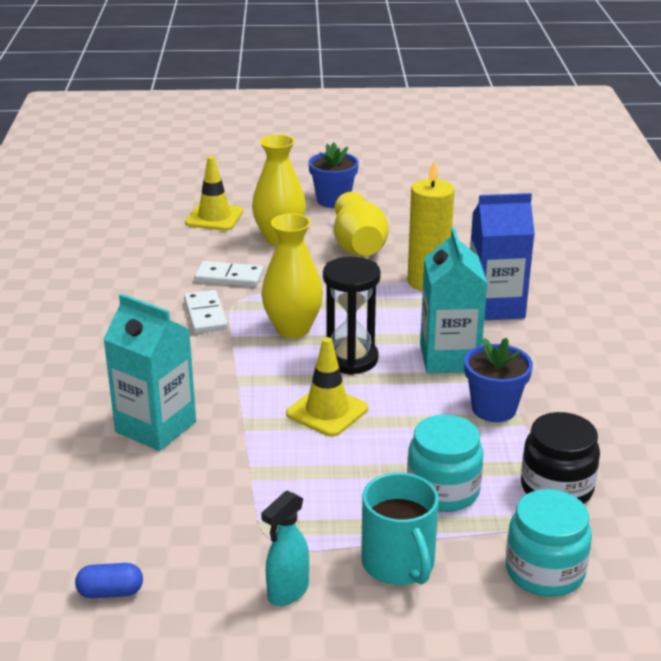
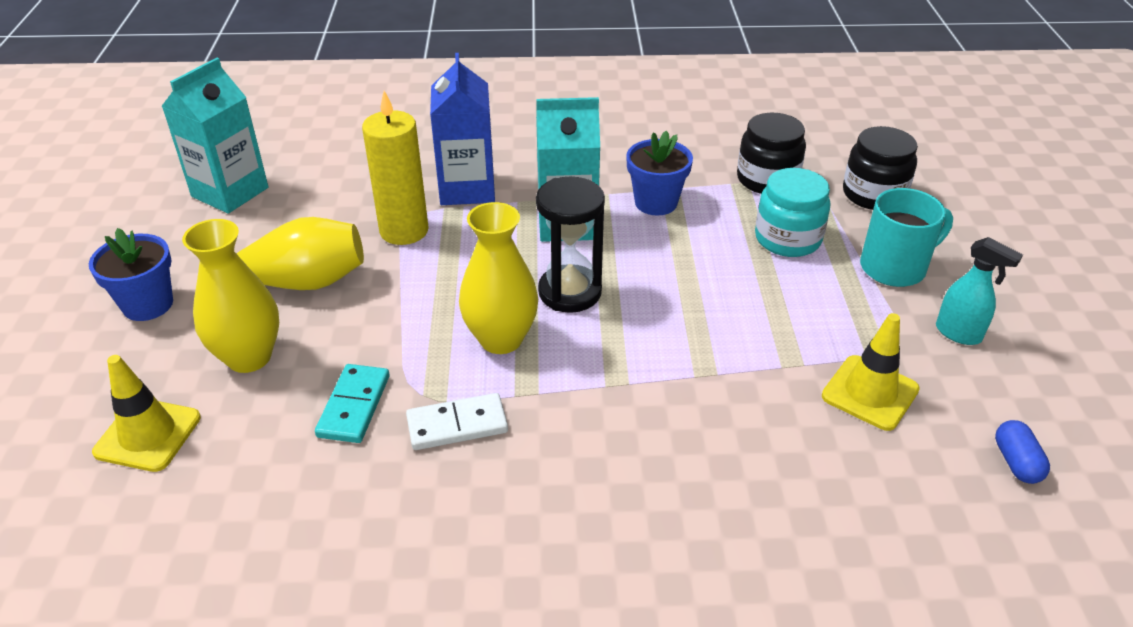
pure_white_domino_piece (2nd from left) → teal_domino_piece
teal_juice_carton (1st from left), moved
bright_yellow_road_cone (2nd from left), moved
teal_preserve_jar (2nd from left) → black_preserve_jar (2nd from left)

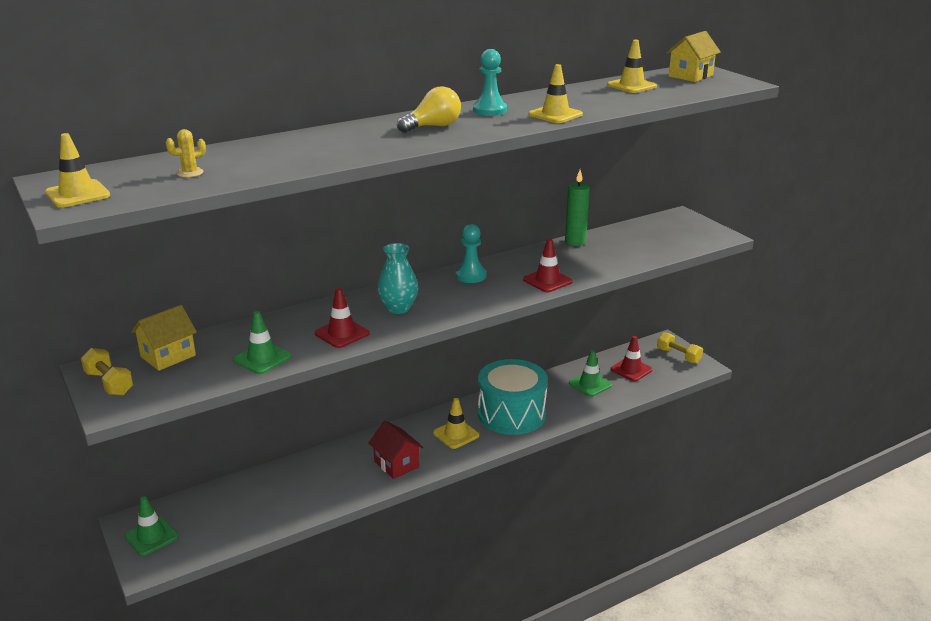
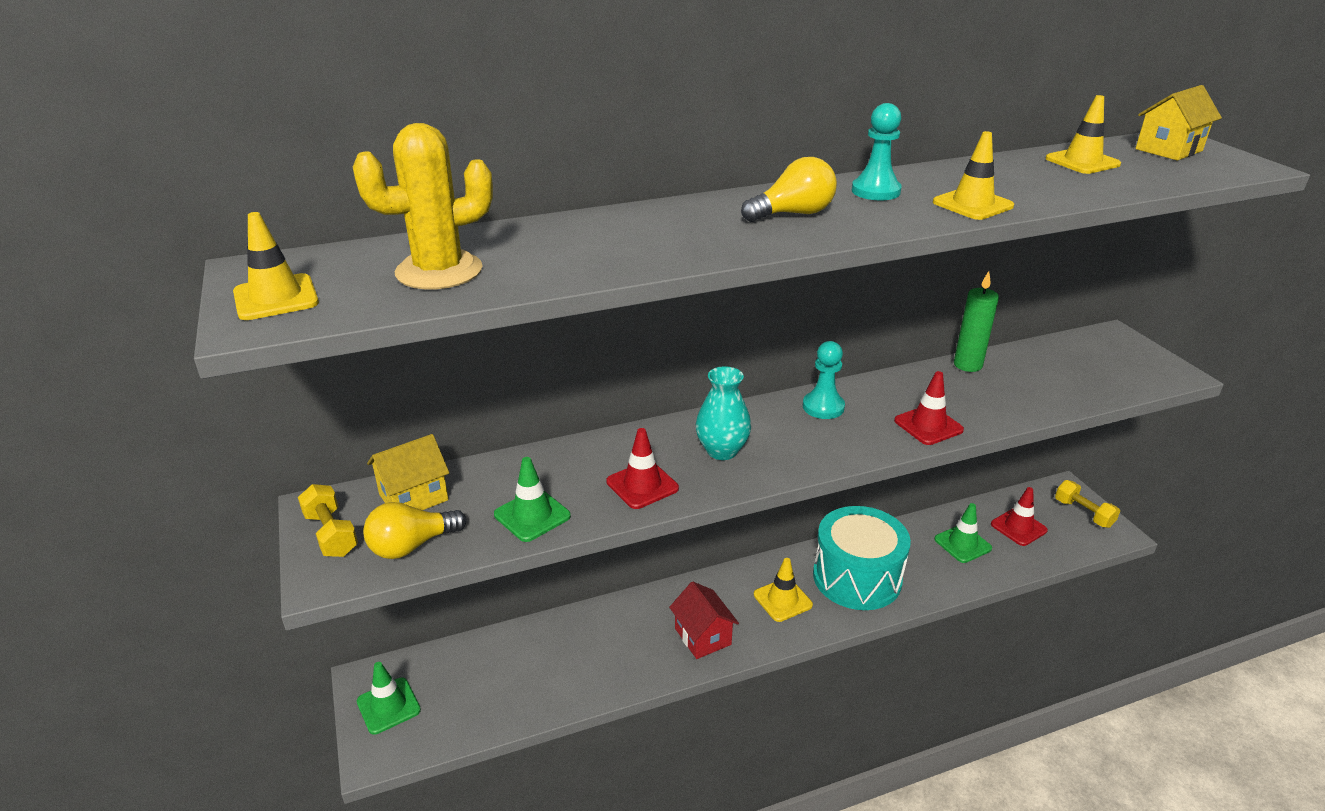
bright_yellow_prickly_plant, x2.29
- → bright_yellow_light_bulb (1st from left)

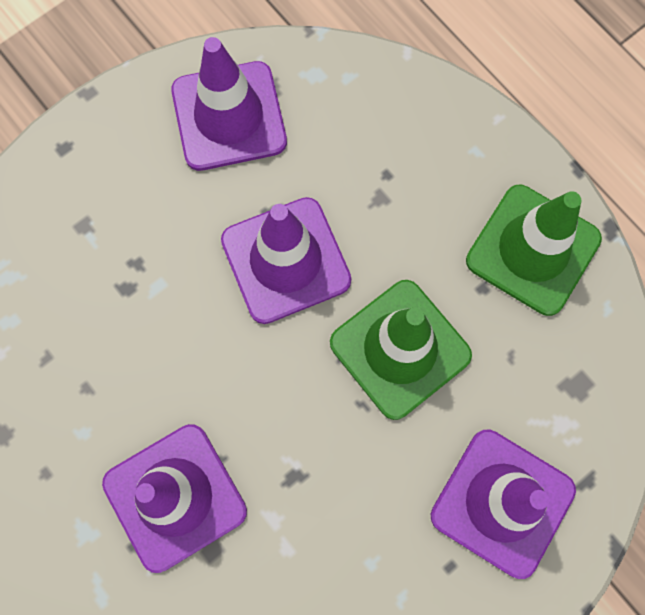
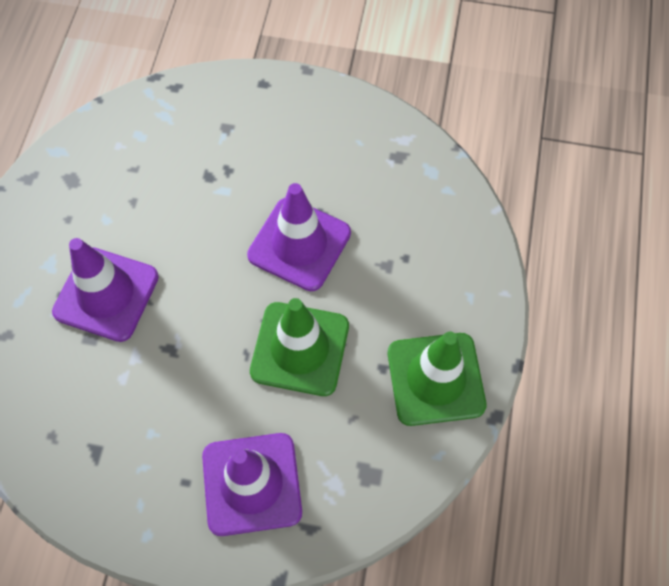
royal_purple_road_cone (2nd from left) → -

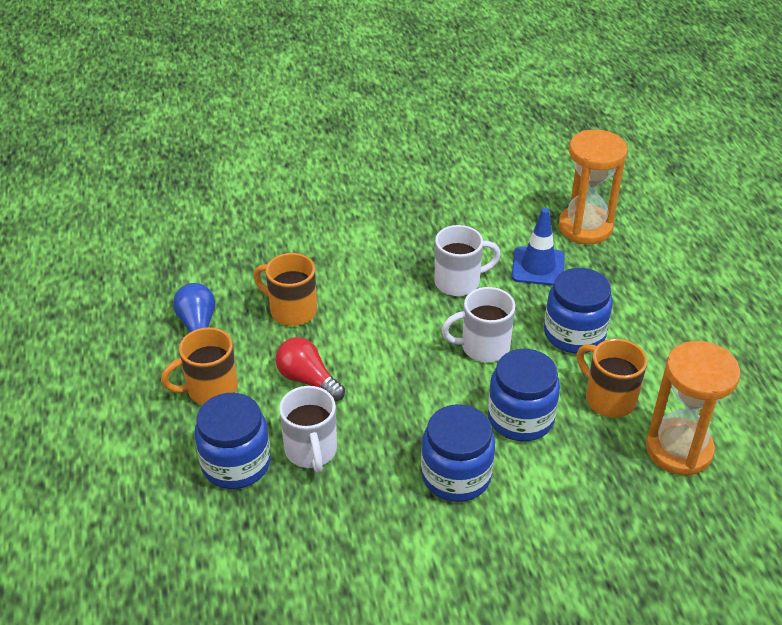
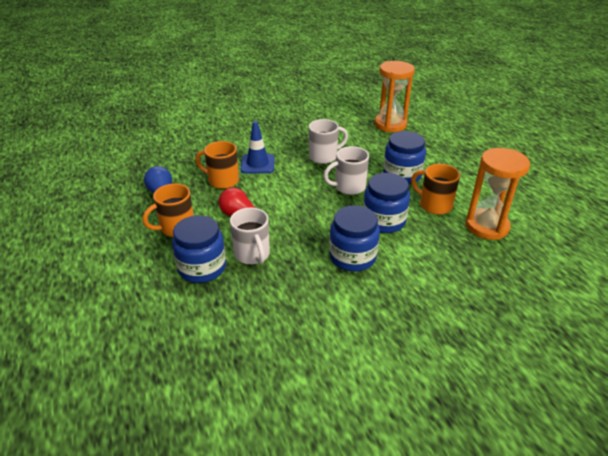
royal_blue_road_cone, moved

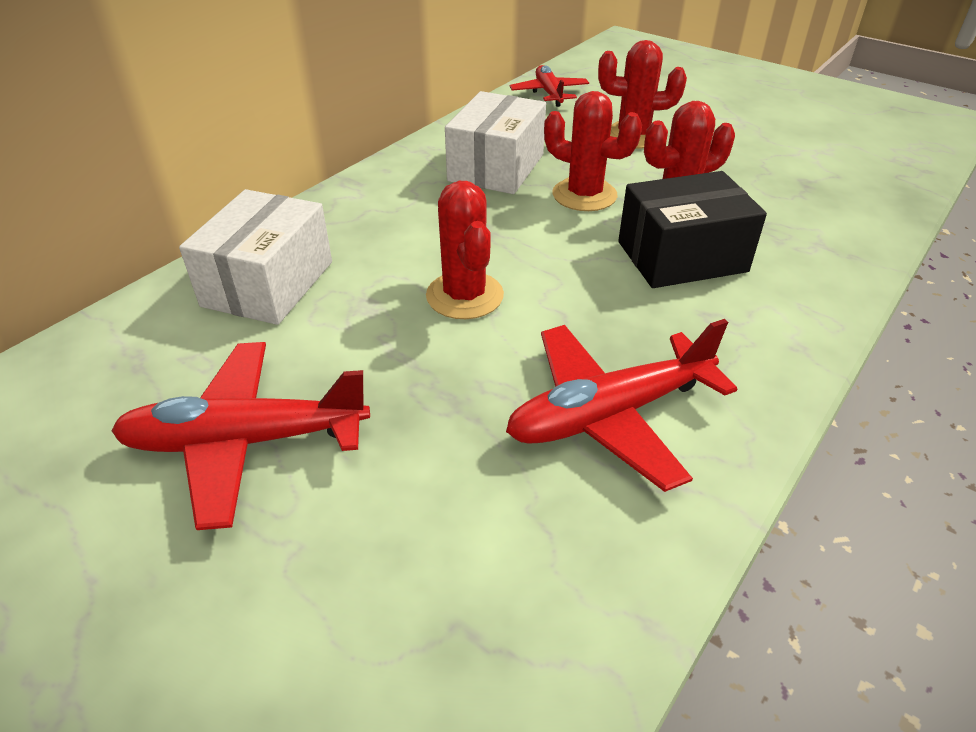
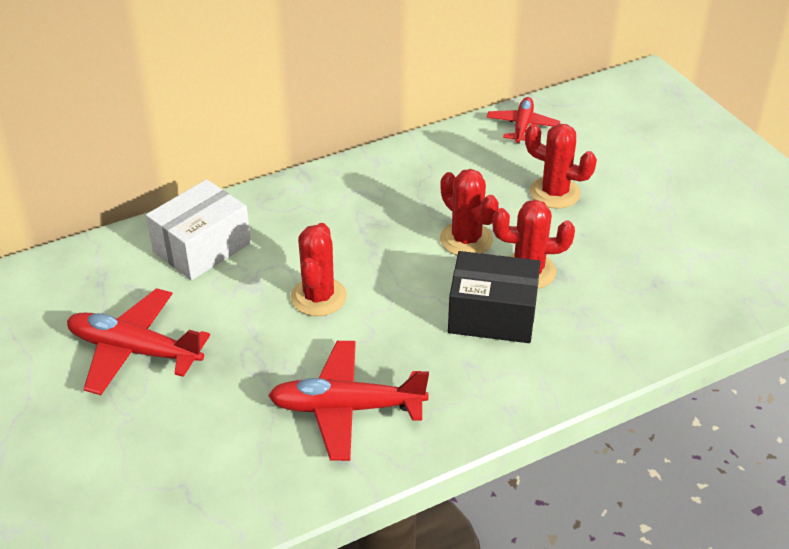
pure_white_parcel (2nd from left) → -

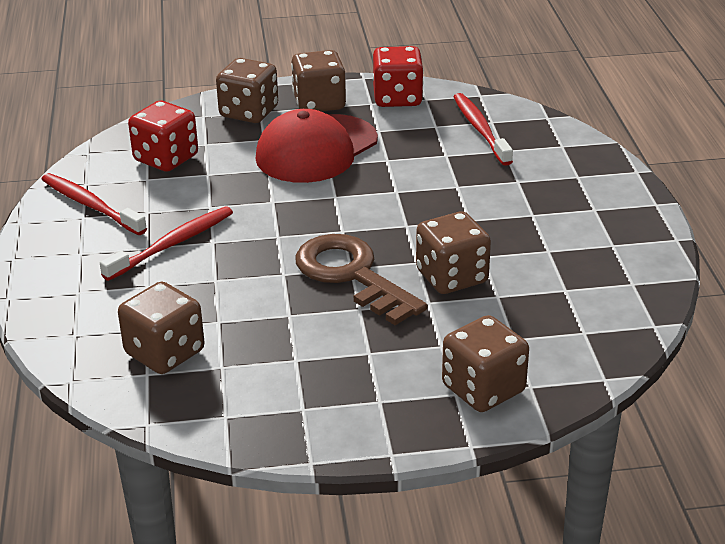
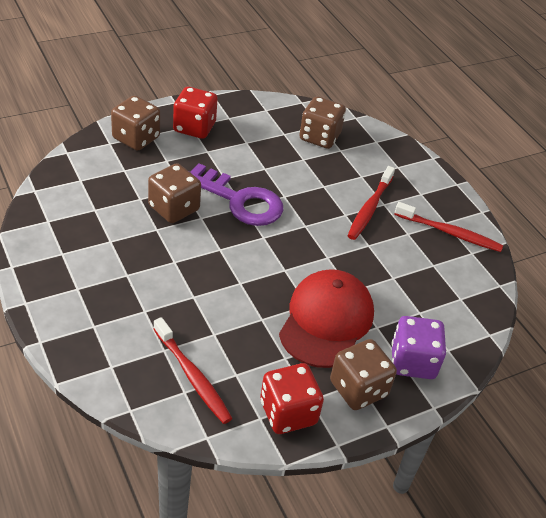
brown_dice (2nd from left) → royal_purple_dice
red_dice (1st from left), moved
brown_key → royal_purple_key

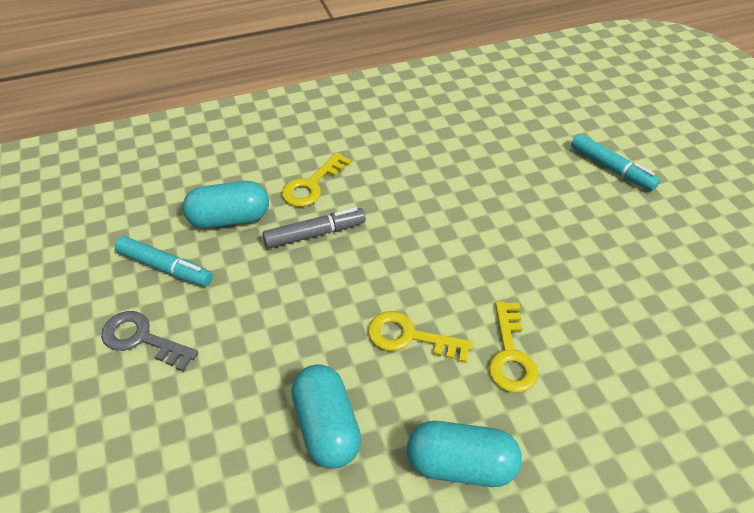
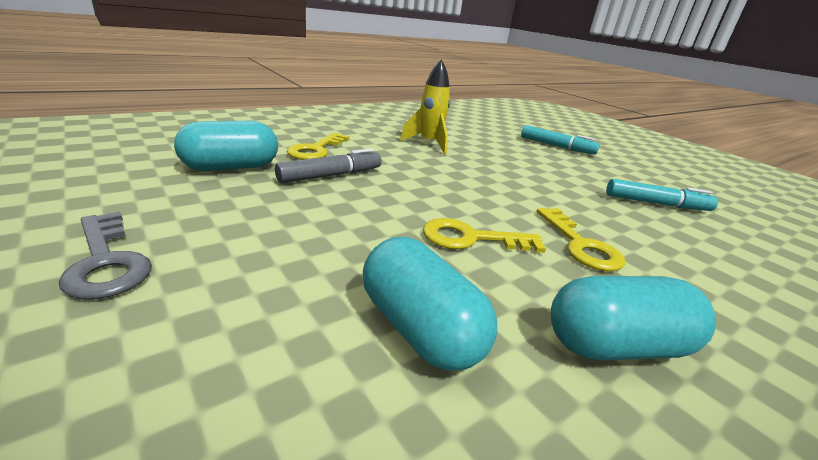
teal_felt_pen (1st from left in the first image) → teal_felt_pen (2nd from left), moved
ash-grey_key, 135 degrees counterclockwise
- → bright_yellow_toy_rocket

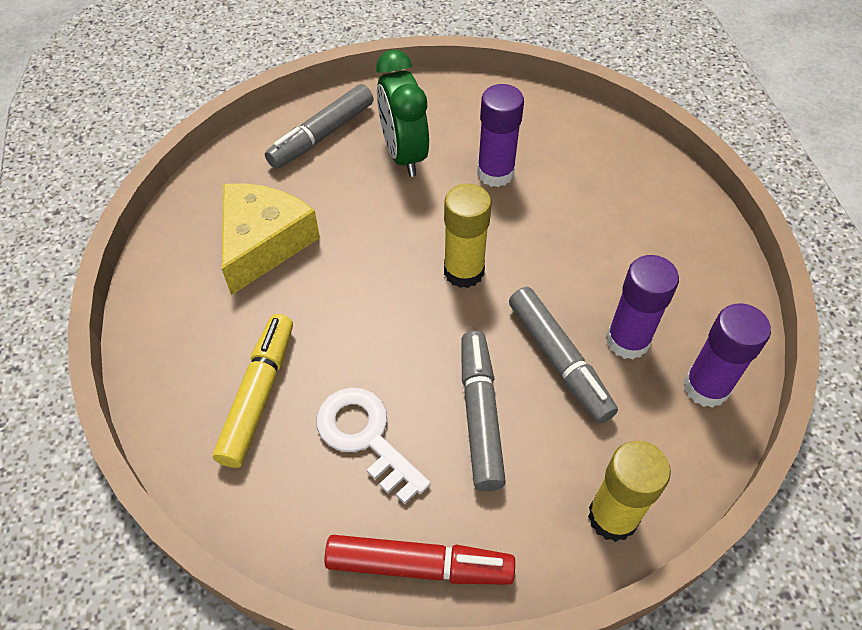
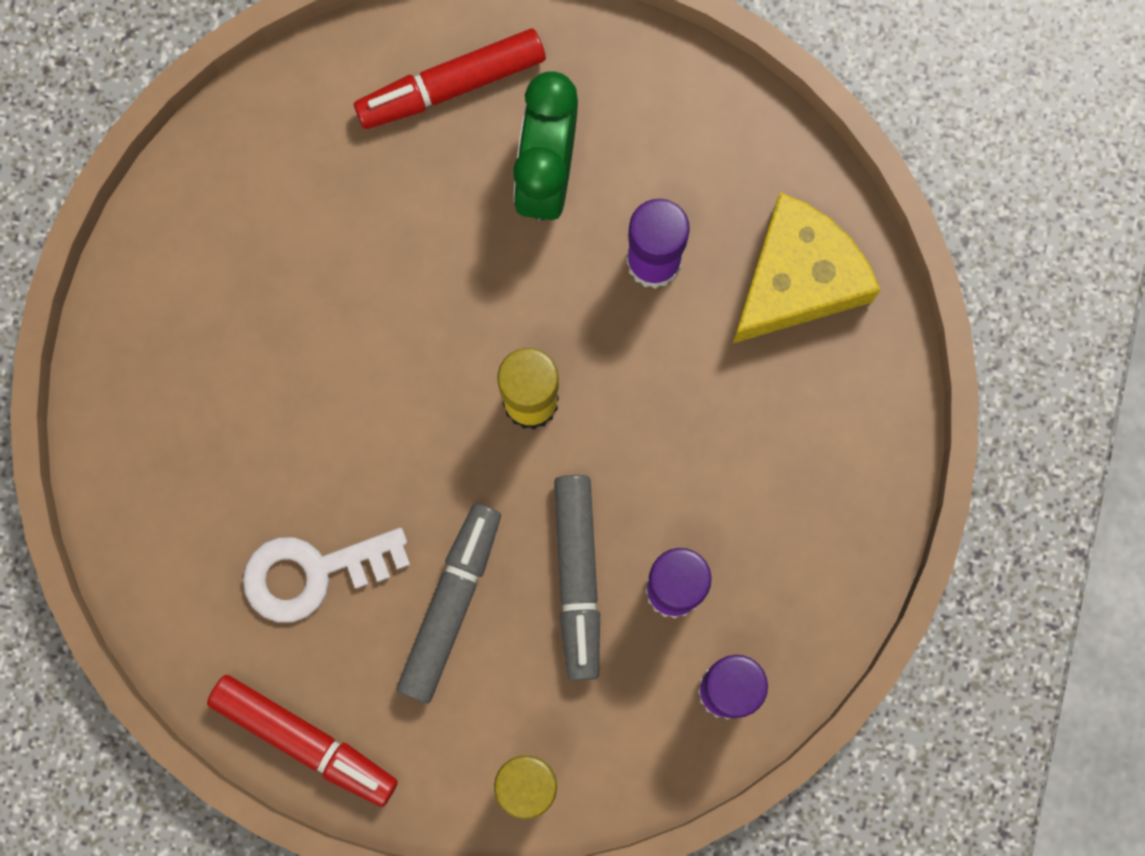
ash-grey_felt_pen (1st from left) → red_felt_pen (2nd from left)
bright_yellow_piece_of_cheese, moved
bright_yellow_felt_pen → -
pure_white_key, 90 degrees counterclockwise

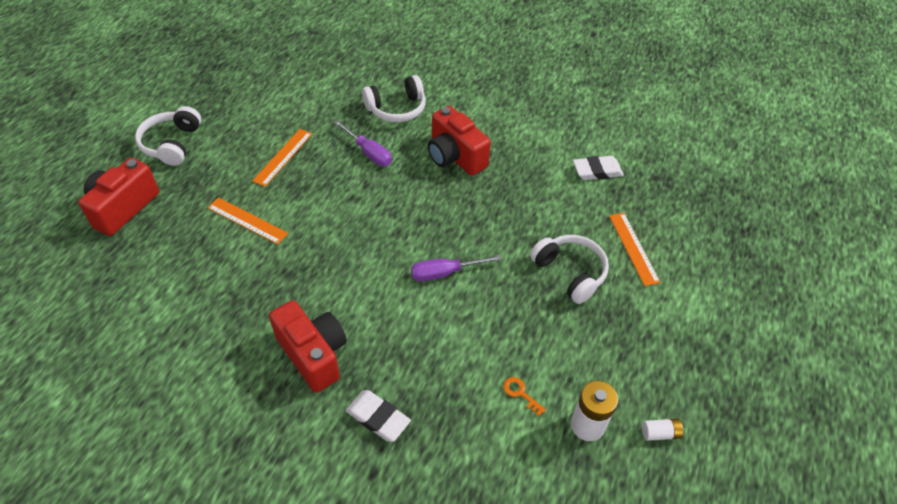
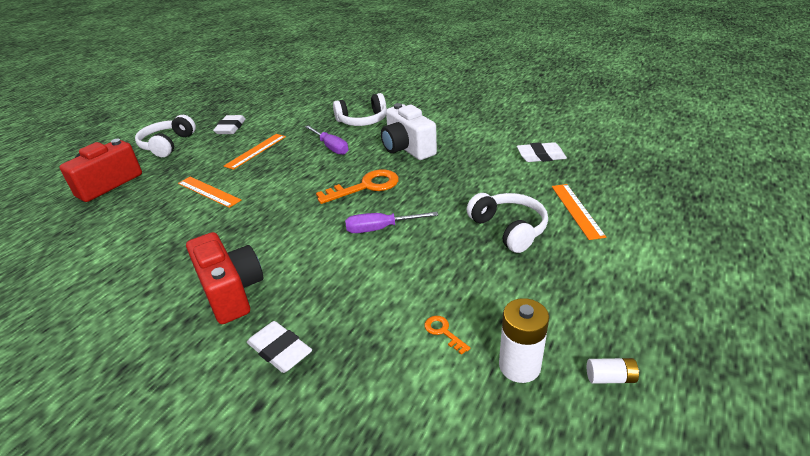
red_compact_camera (3rd from left) → pure_white_compact_camera
- → pure_white_eraser (1st from left)
- → orange_key (1st from left)

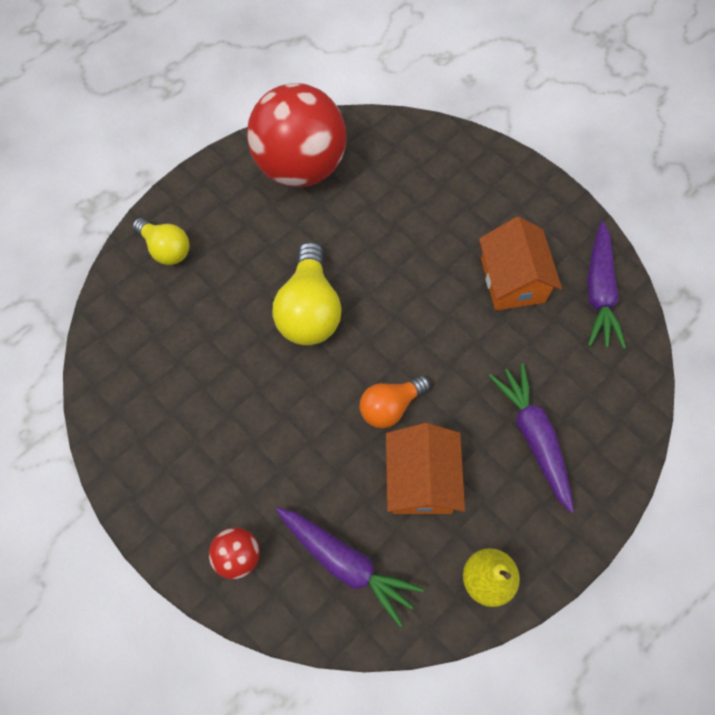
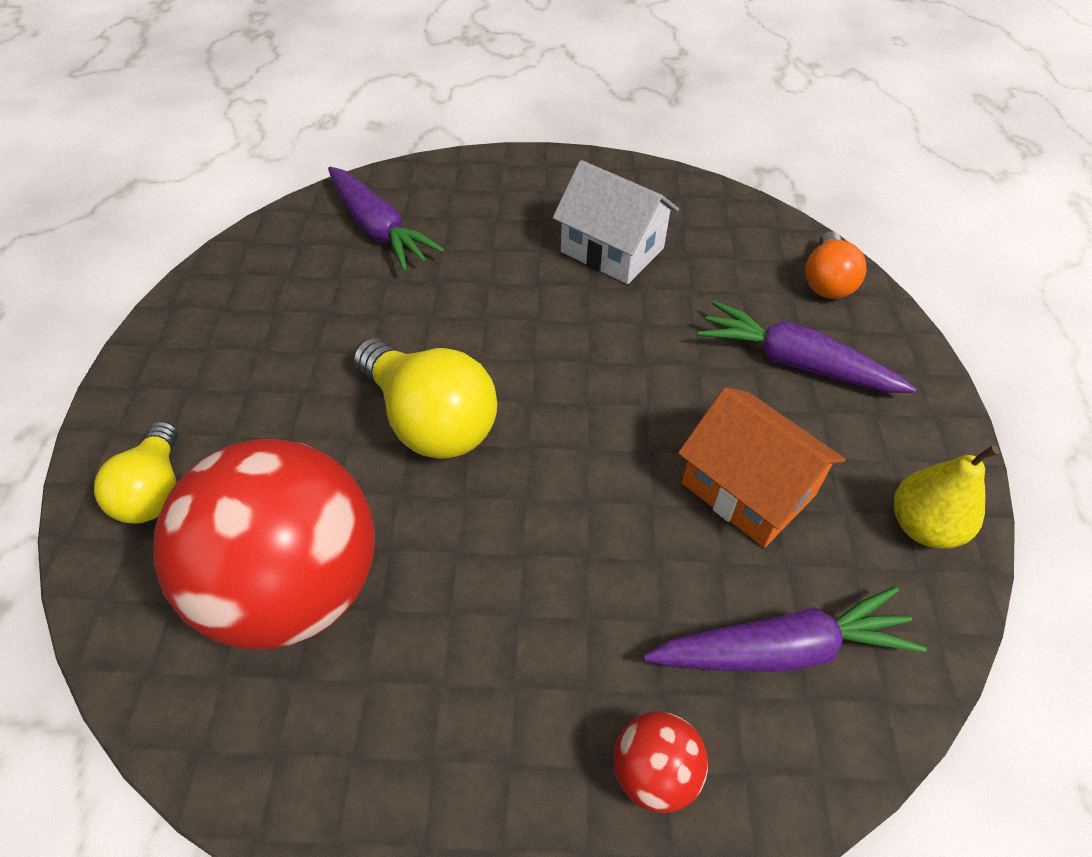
red_sphere (2nd from left in the first image) → red_sphere (1st from left), moved
orange_cottage (2nd from left) → pure_white_cottage
bright_yellow_light_bulb (1st from left), 90 degrees clockwise
royal_purple_toy_carrot (3rd from left in the first image) → royal_purple_toy_carrot (1st from left), moved
orange_light_bulb, moved

